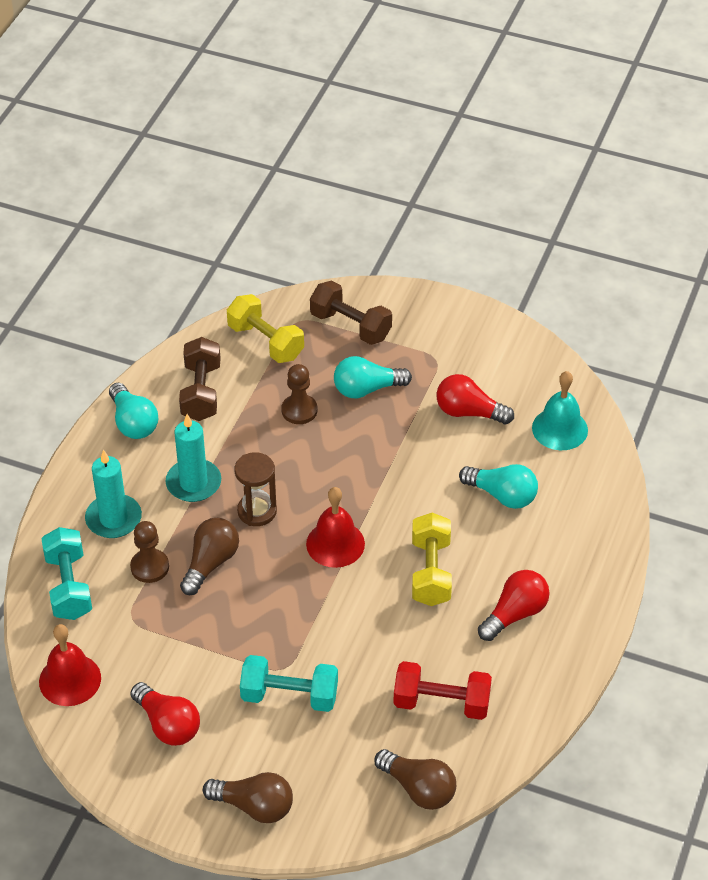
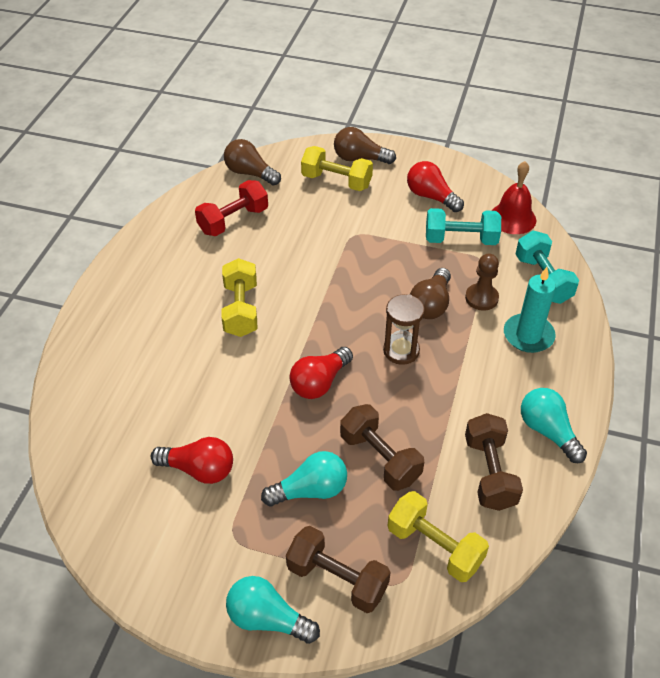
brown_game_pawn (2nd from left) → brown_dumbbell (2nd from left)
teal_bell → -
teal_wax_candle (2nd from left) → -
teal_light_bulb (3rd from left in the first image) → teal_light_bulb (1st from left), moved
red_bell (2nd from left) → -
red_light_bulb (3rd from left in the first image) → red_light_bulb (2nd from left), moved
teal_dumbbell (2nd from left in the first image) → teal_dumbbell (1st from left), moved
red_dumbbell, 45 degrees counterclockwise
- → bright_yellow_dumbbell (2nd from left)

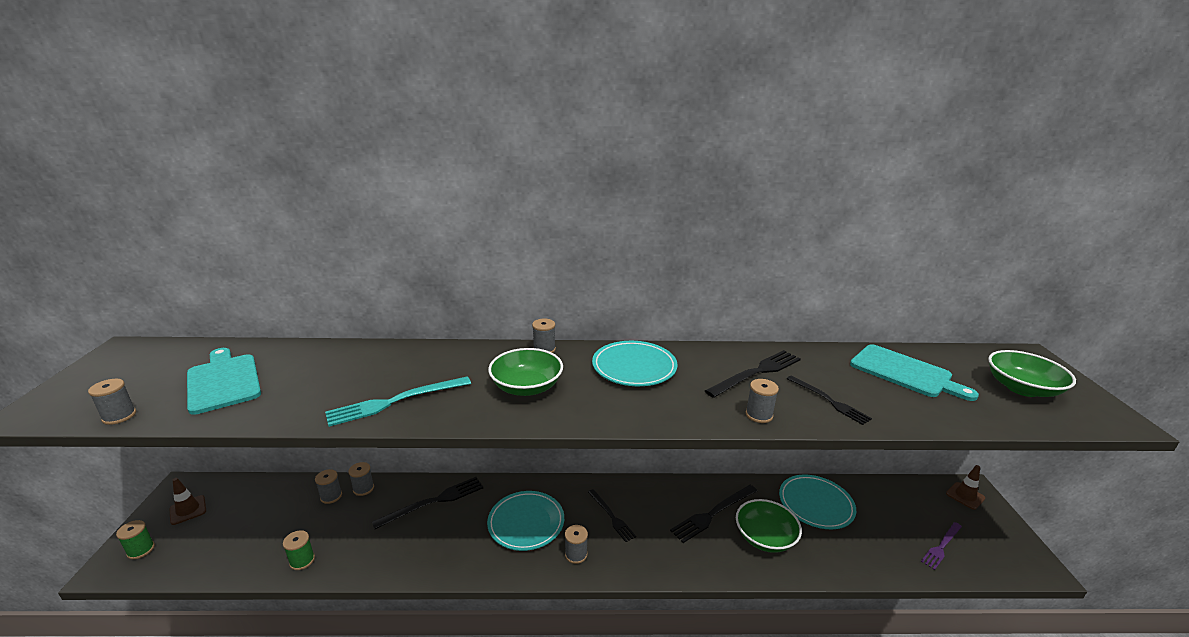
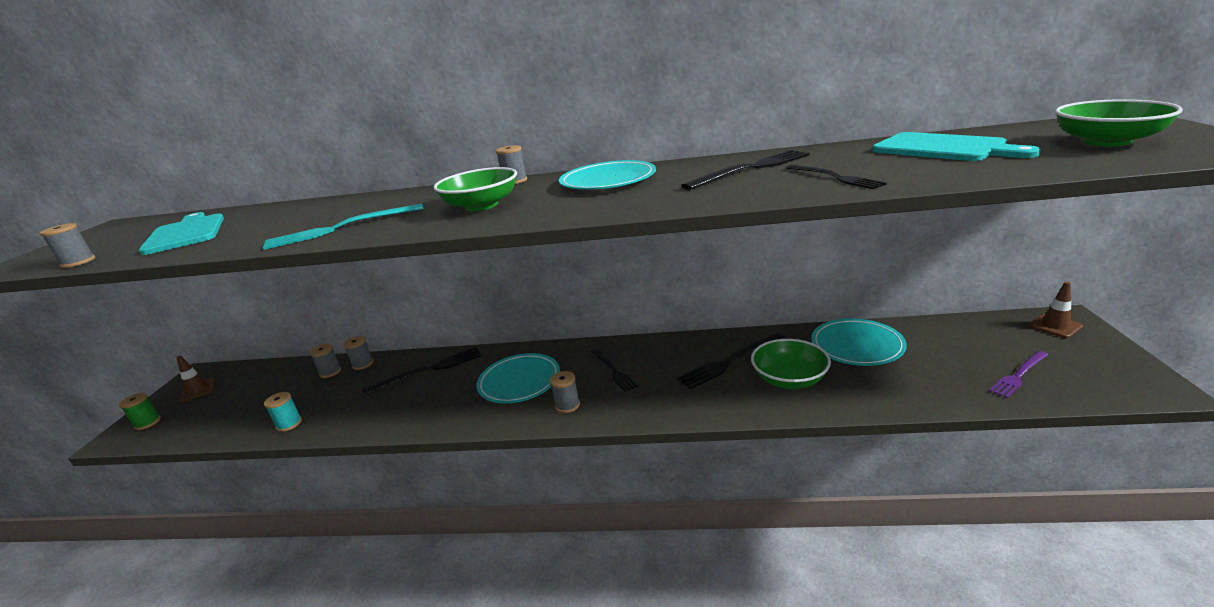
ash-grey_spool (6th from left) → -
green_spool (2nd from left) → teal_spool

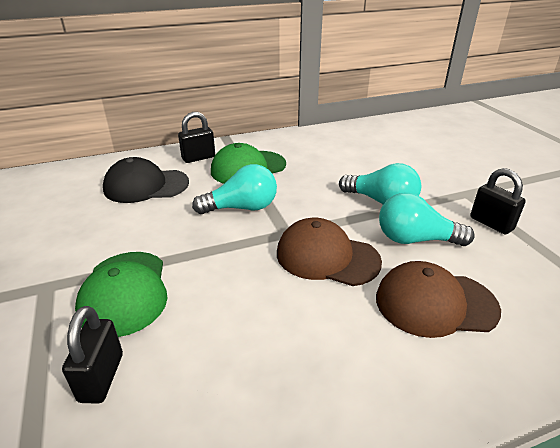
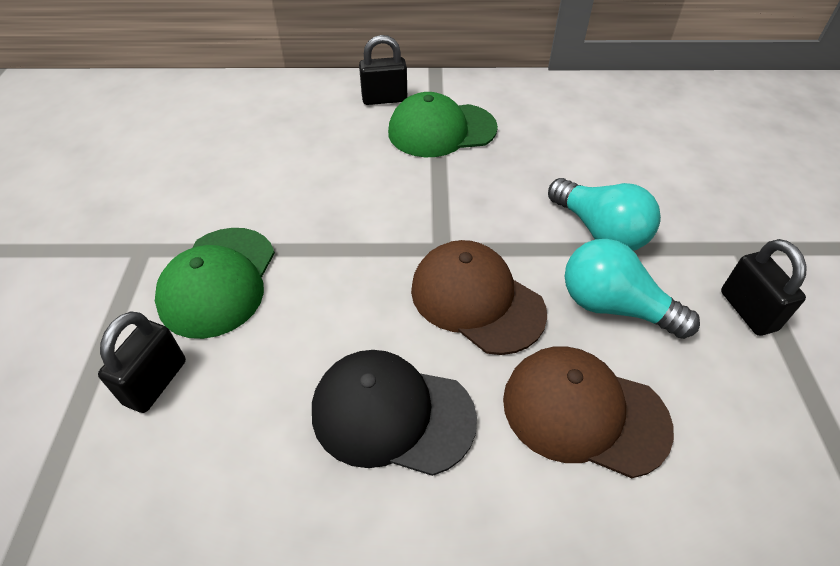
black_cap, moved
teal_light_bulb (1st from left) → -

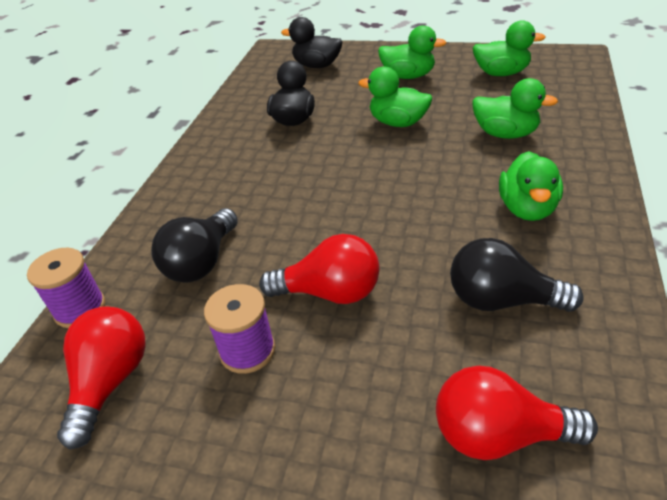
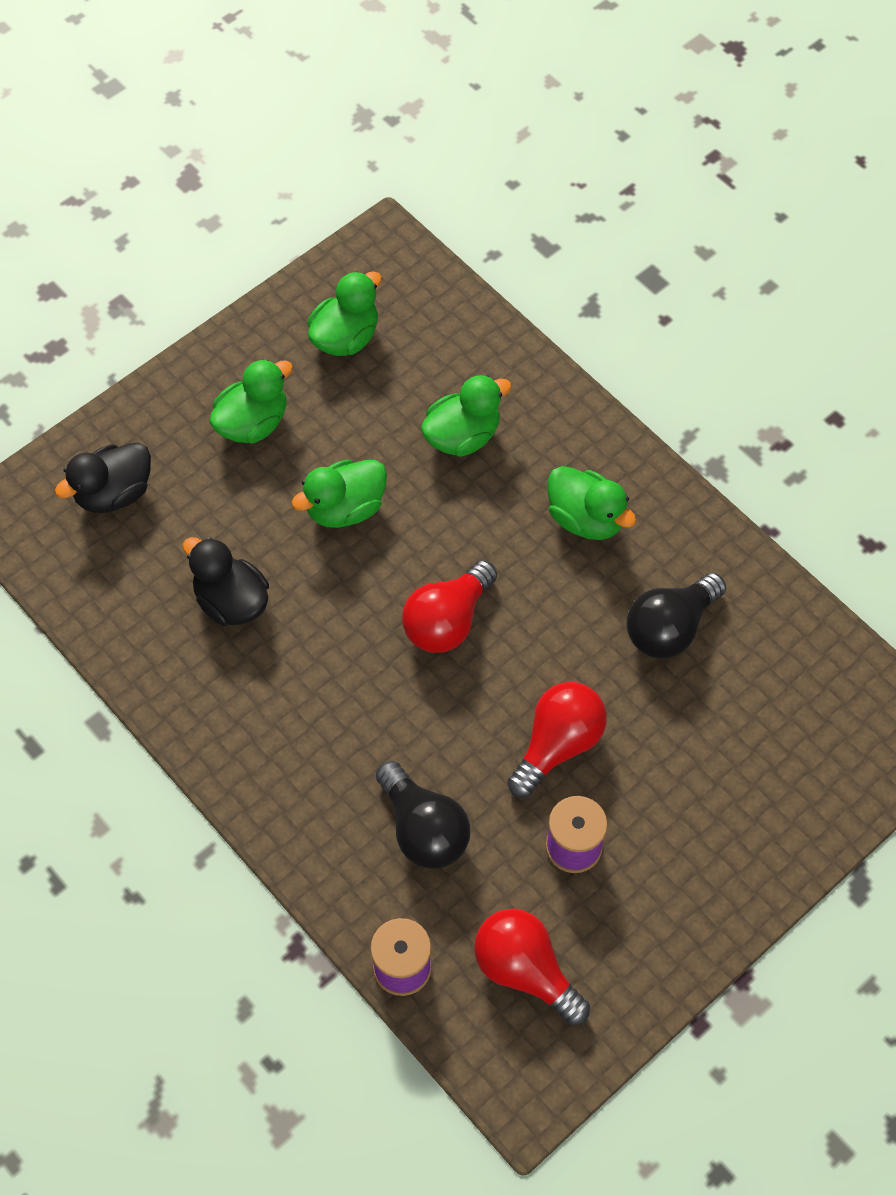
red_light_bulb (3rd from left in the first image) → red_light_bulb (1st from left), moved

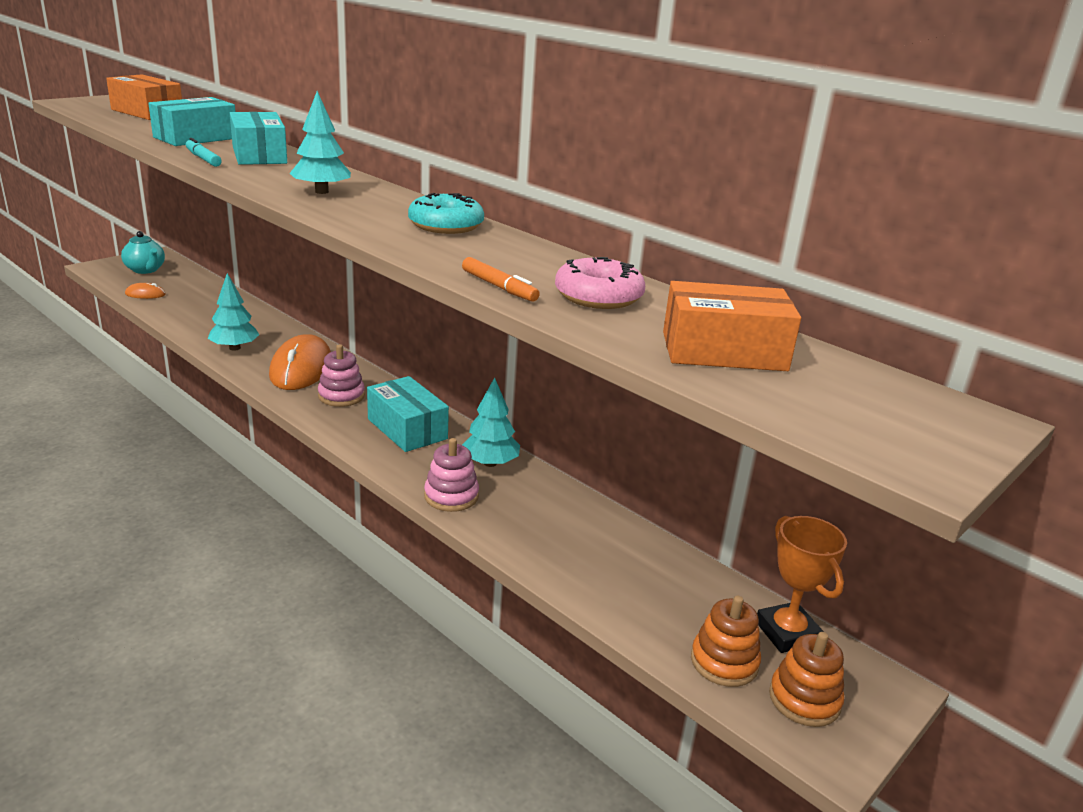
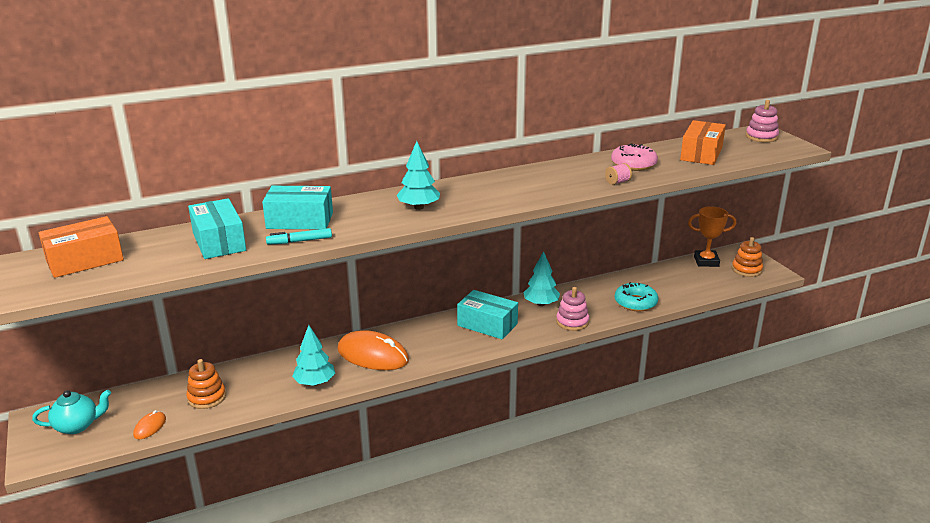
teal_doughnut, moved
orange_felt_pen → rosy_spool
rosy_stacking_rings (1st from left in the first image) → rosy_stacking_rings (2nd from left), moved
teal_parcel (3rd from left), 45 degrees clockwise
orange_stacking_rings (1st from left), moved

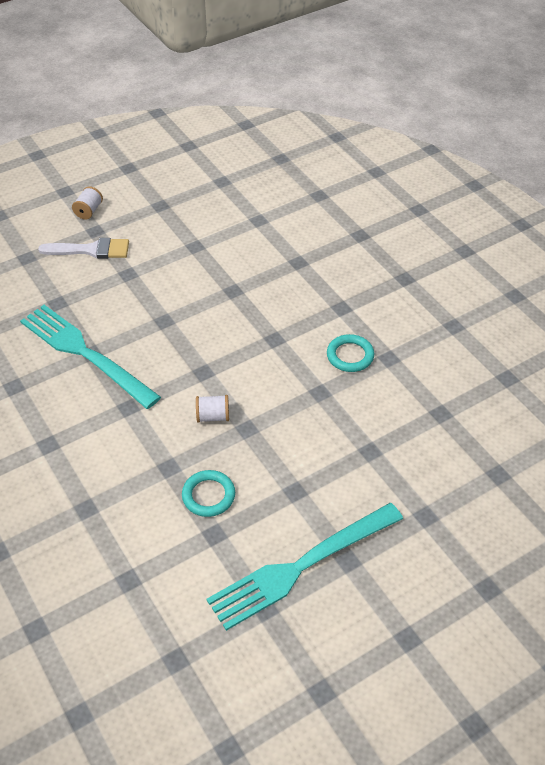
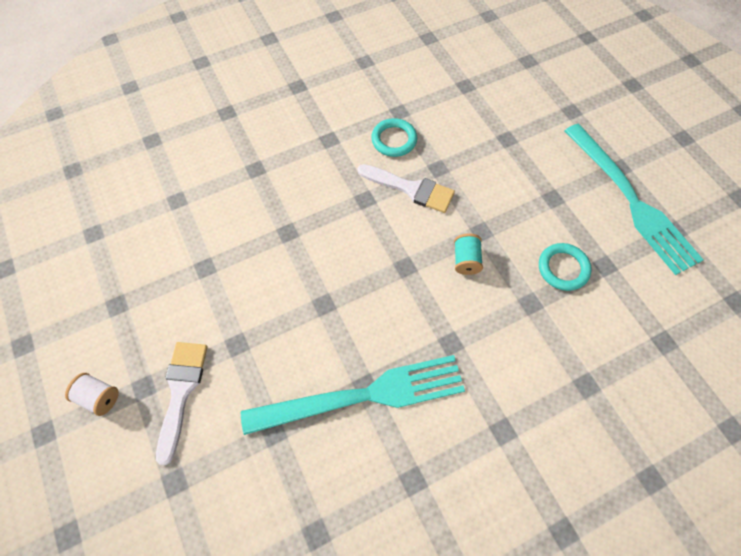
teal_dinner_fork (1st from left), 150 degrees counterclockwise
pure_white_spool (2nd from left) → teal_spool
- → pure_white_brush (2nd from left)

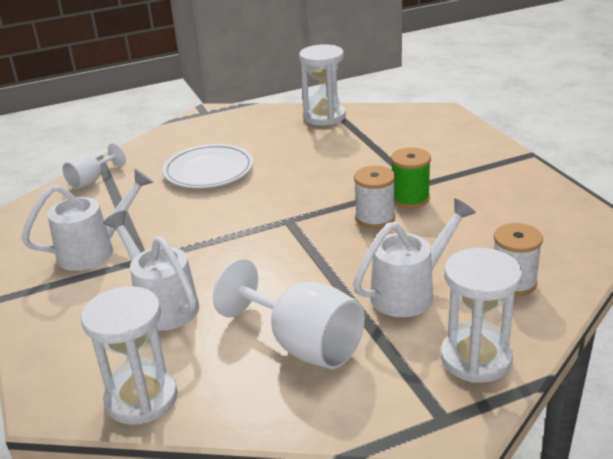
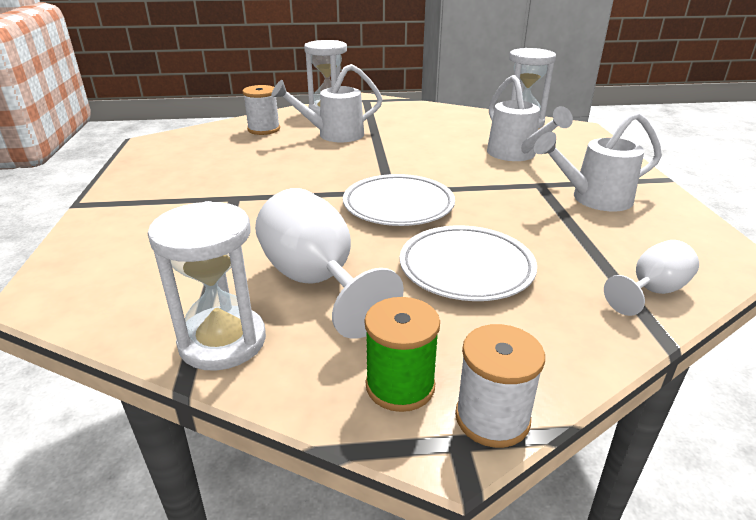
green_spool, moved
pure_white_spool (1st from left in the first image) → pure_white_spool (2nd from left), moved
pure_white_goblet (2nd from left in the first image) → pure_white_goblet (1st from left), moved
- → pure_white_dinner_plate (1st from left)

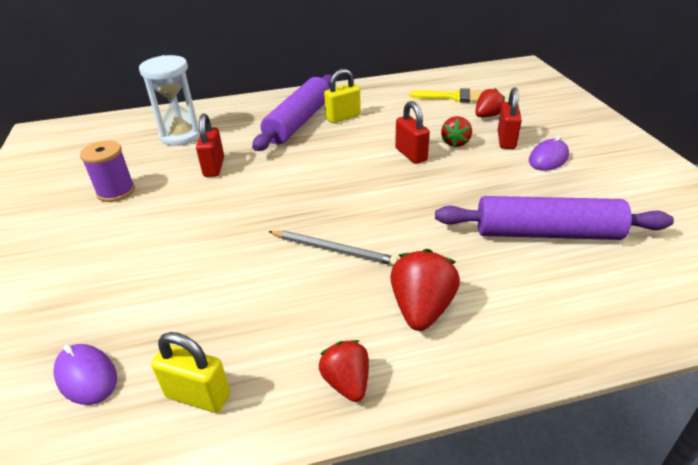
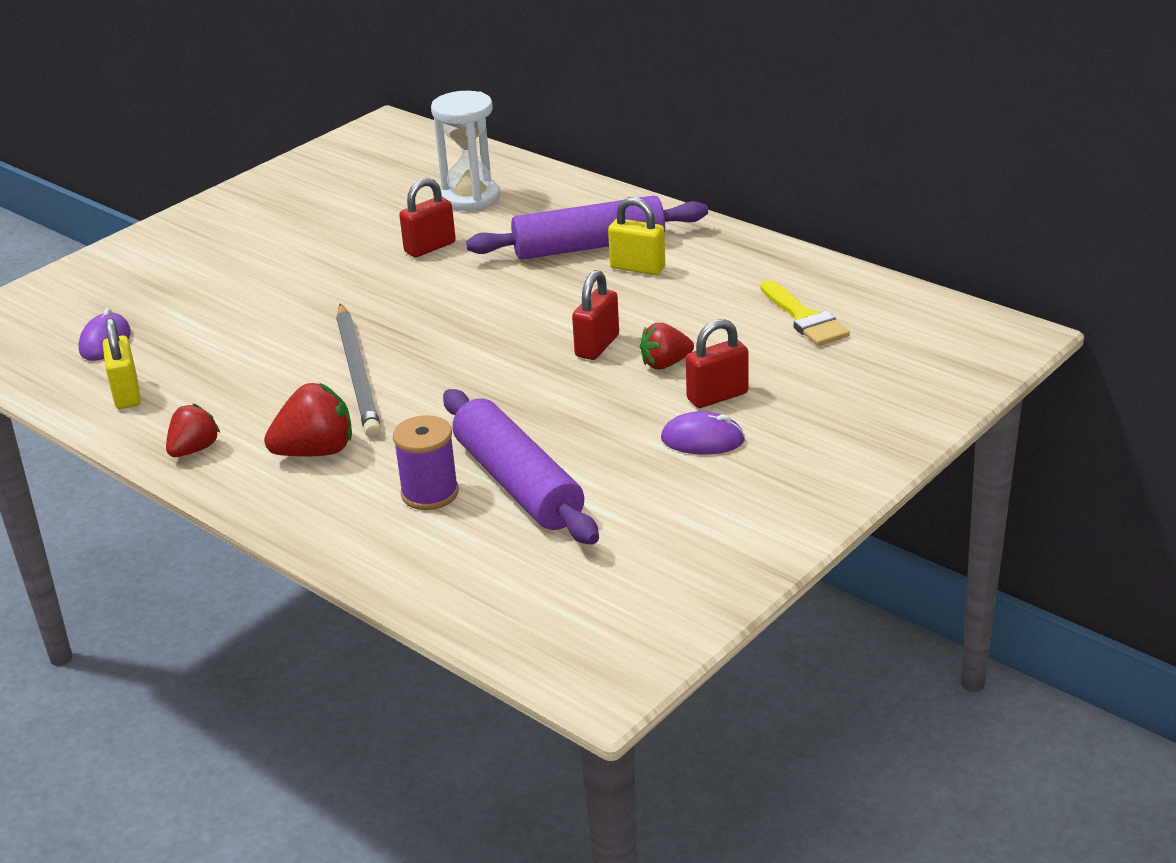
red_toy_strawberry (4th from left) → -
royal_purple_spool, moved
ash-grey_wooden_pencil, x1.52

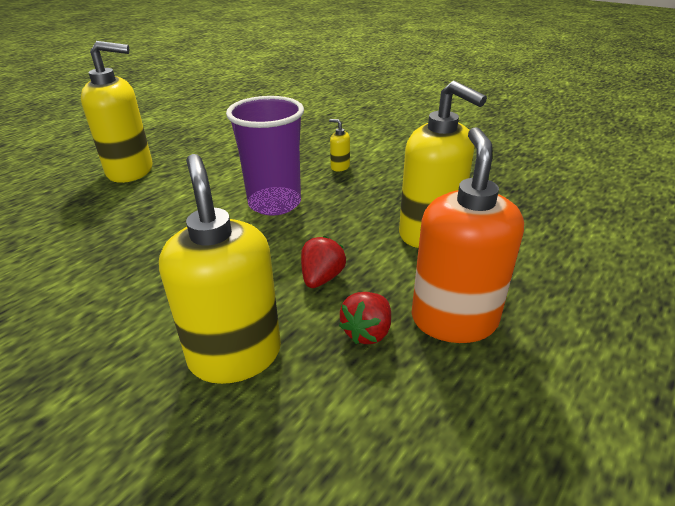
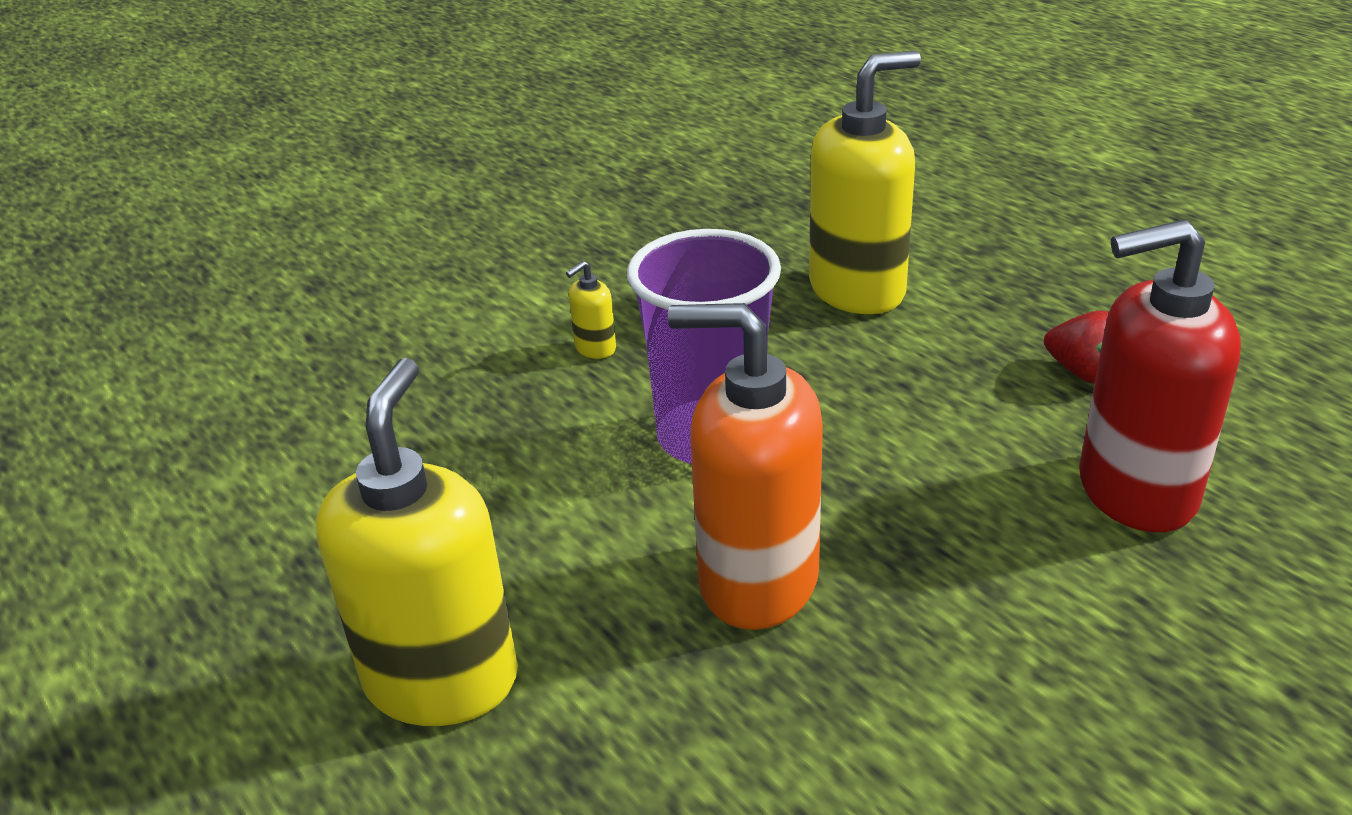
orange_soap_pump, moved
bright_yellow_soap_pump (2nd from left) → red_soap_pump
red_toy_strawberry (1st from left) → -

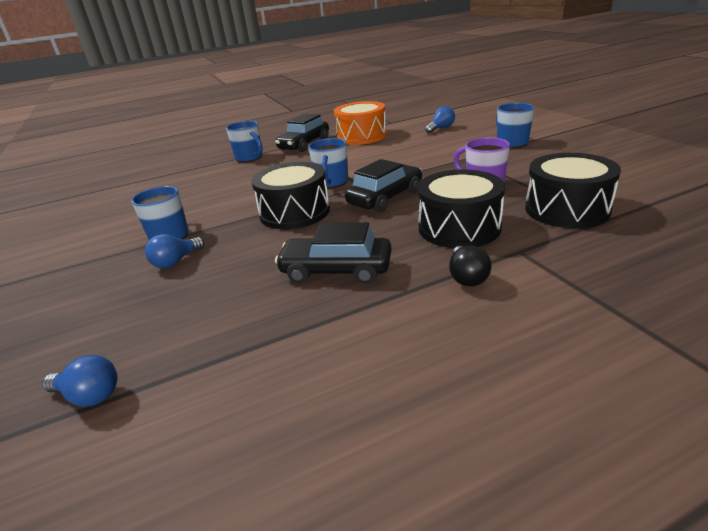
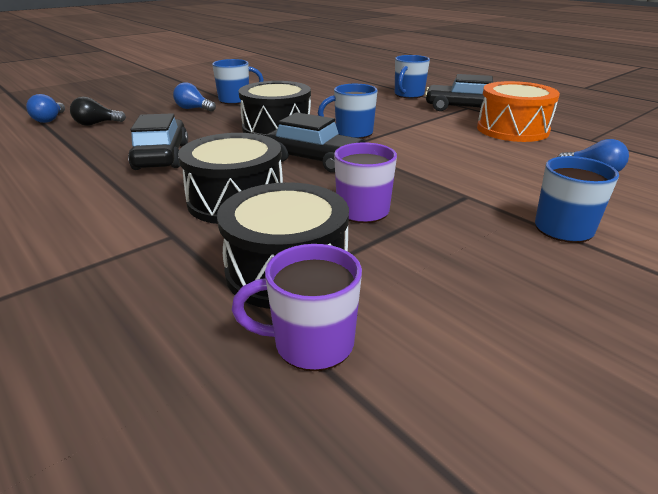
black_light_bulb, moved
- → royal_purple_tea_mug (1st from left)

